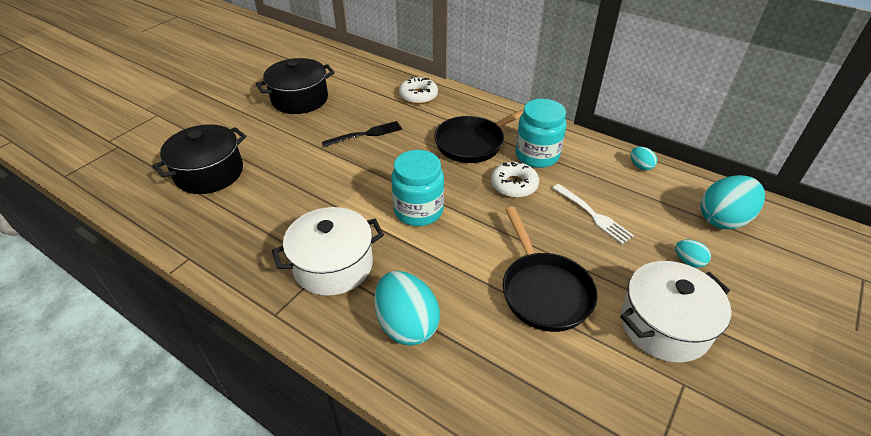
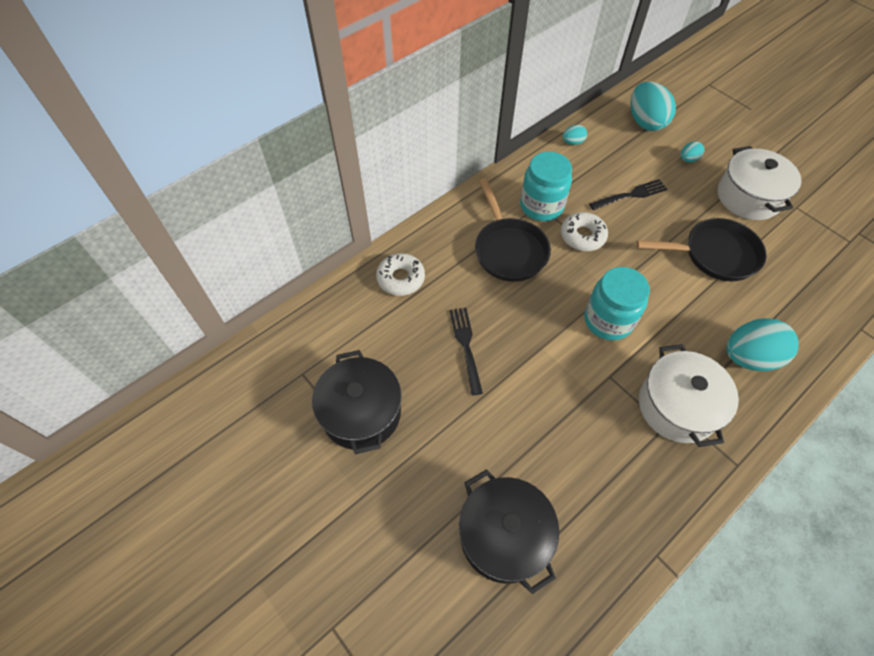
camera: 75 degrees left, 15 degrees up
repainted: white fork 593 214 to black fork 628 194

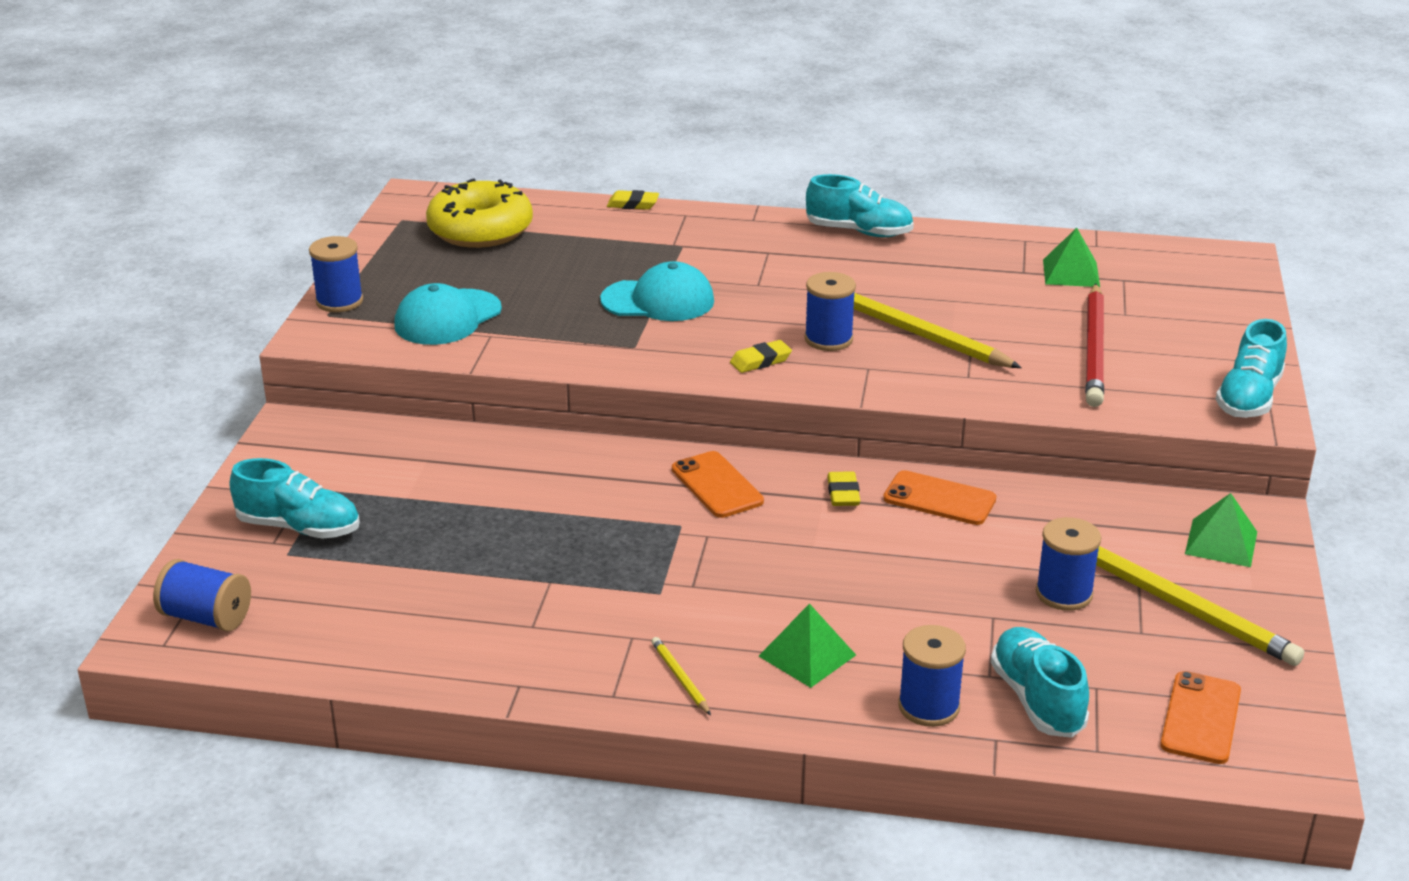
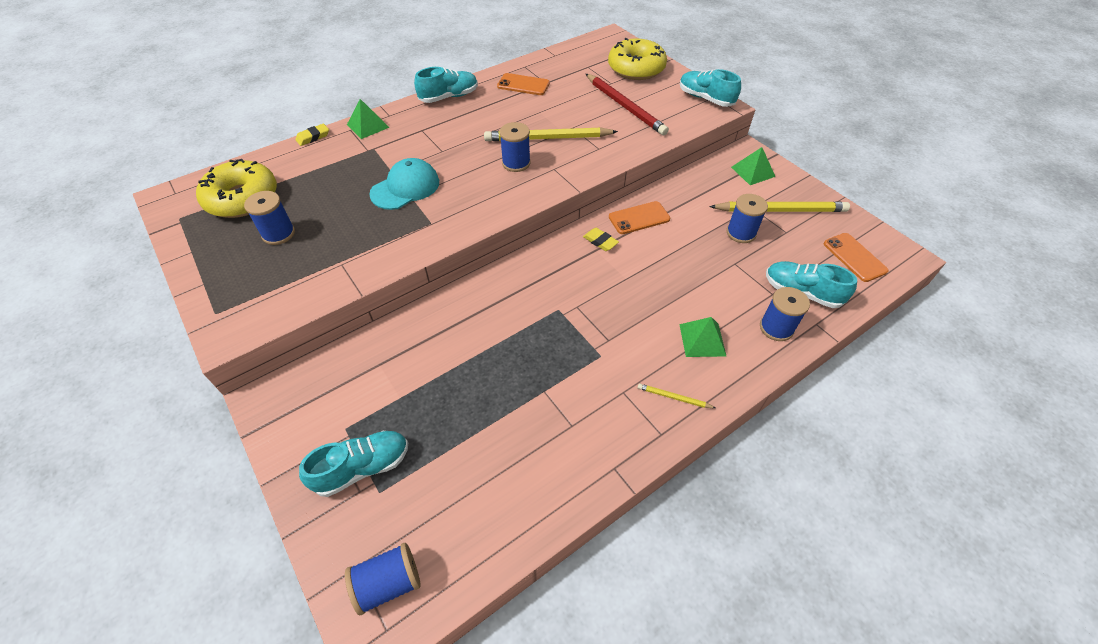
camera: 45 degrees left, 20 degrees up
gone: turquoise cap 448 314; yellow eraser 761 356
new: yellow donut 637 59
shifted: green pyramid 1071 257 to 368 119; blue spool 336 274 to 269 218; orange phone 718 484 to 523 84
rotated: turquoise shoe 1251 368 = 710 88 150 degrees clockwise

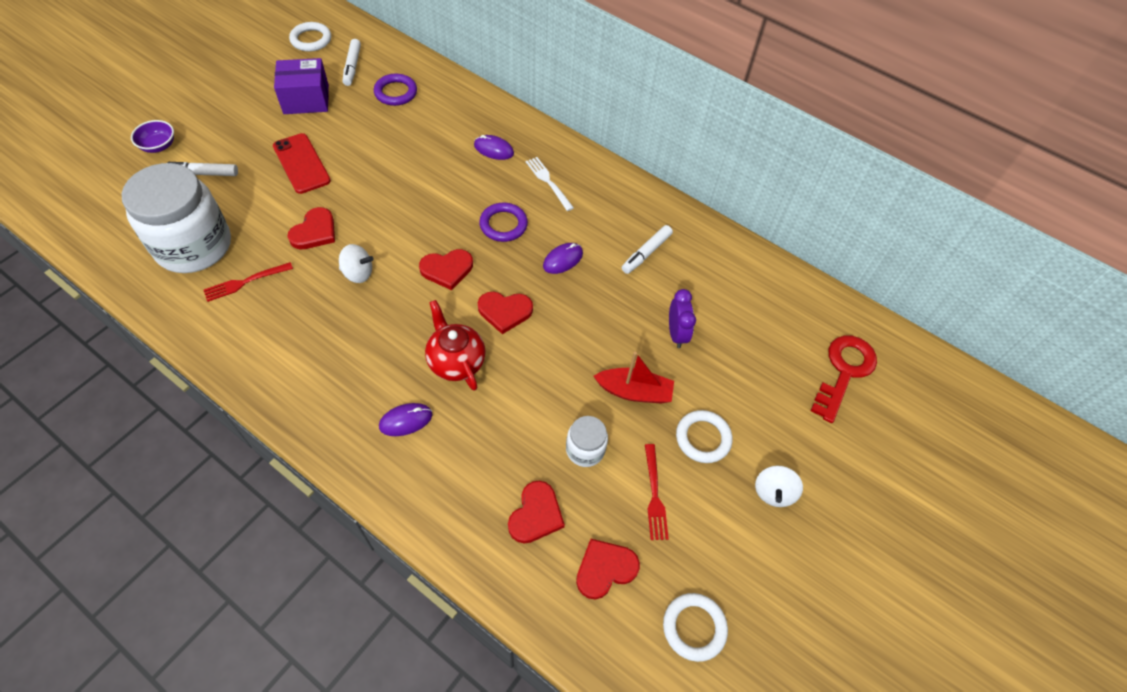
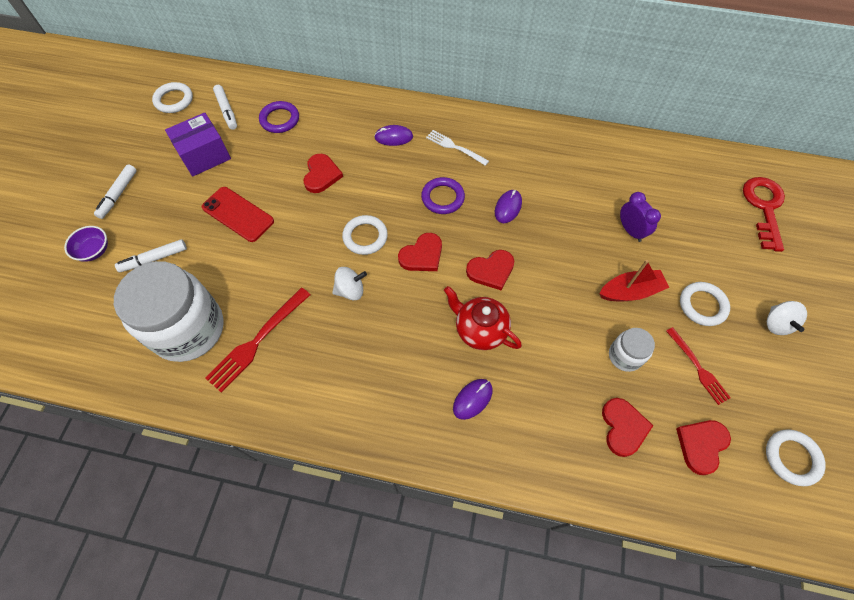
camera: 20 degrees left, 5 degrees up
new: white ring 365 235
shifted: red heart 311 228 to 323 173; white marker 647 249 to 115 192
scaled: red fork 248 282 = 258 340 x1.55

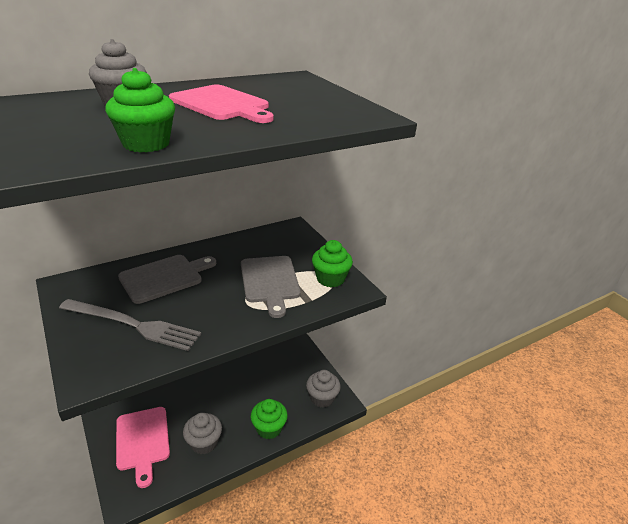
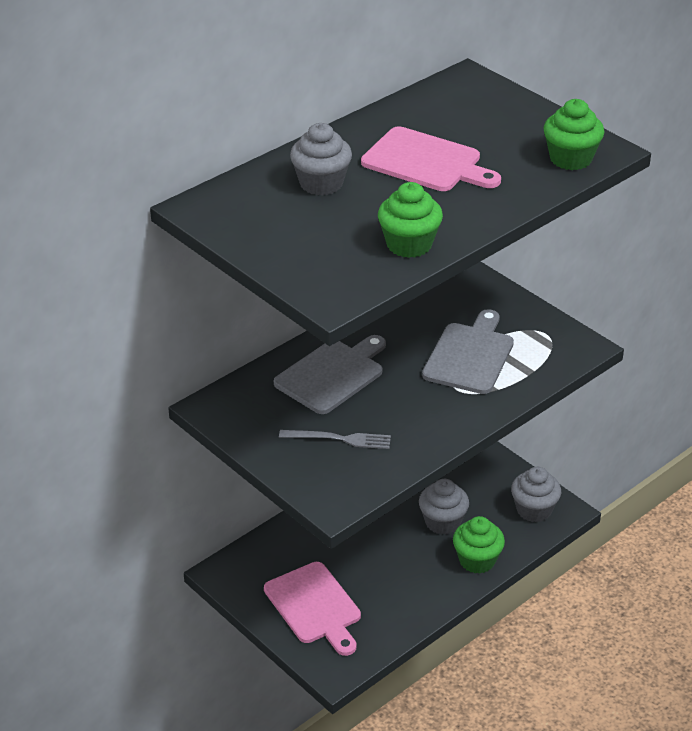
camera: 10 degrees left, 5 degrees up
shifted: green cupcake 332 263 to 573 134; grey cupcake 202 433 to 444 507
rotated: grey cutting board 271 287 = 468 351 135 degrees counterclockwise
scaled: grey fork 130 325 = 335 439 x0.59

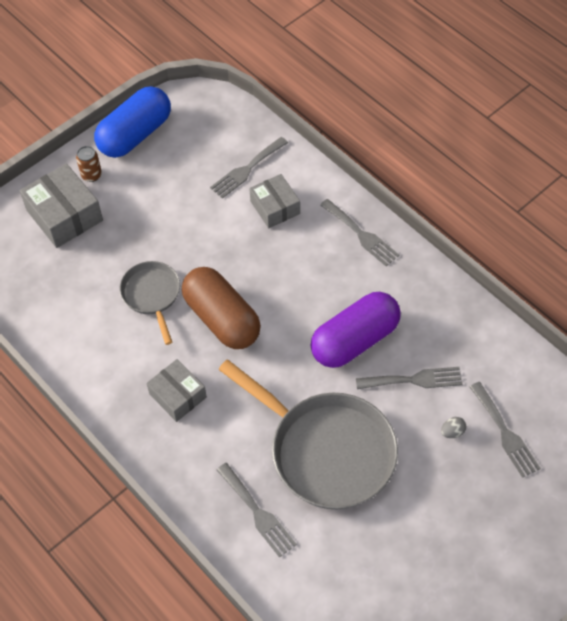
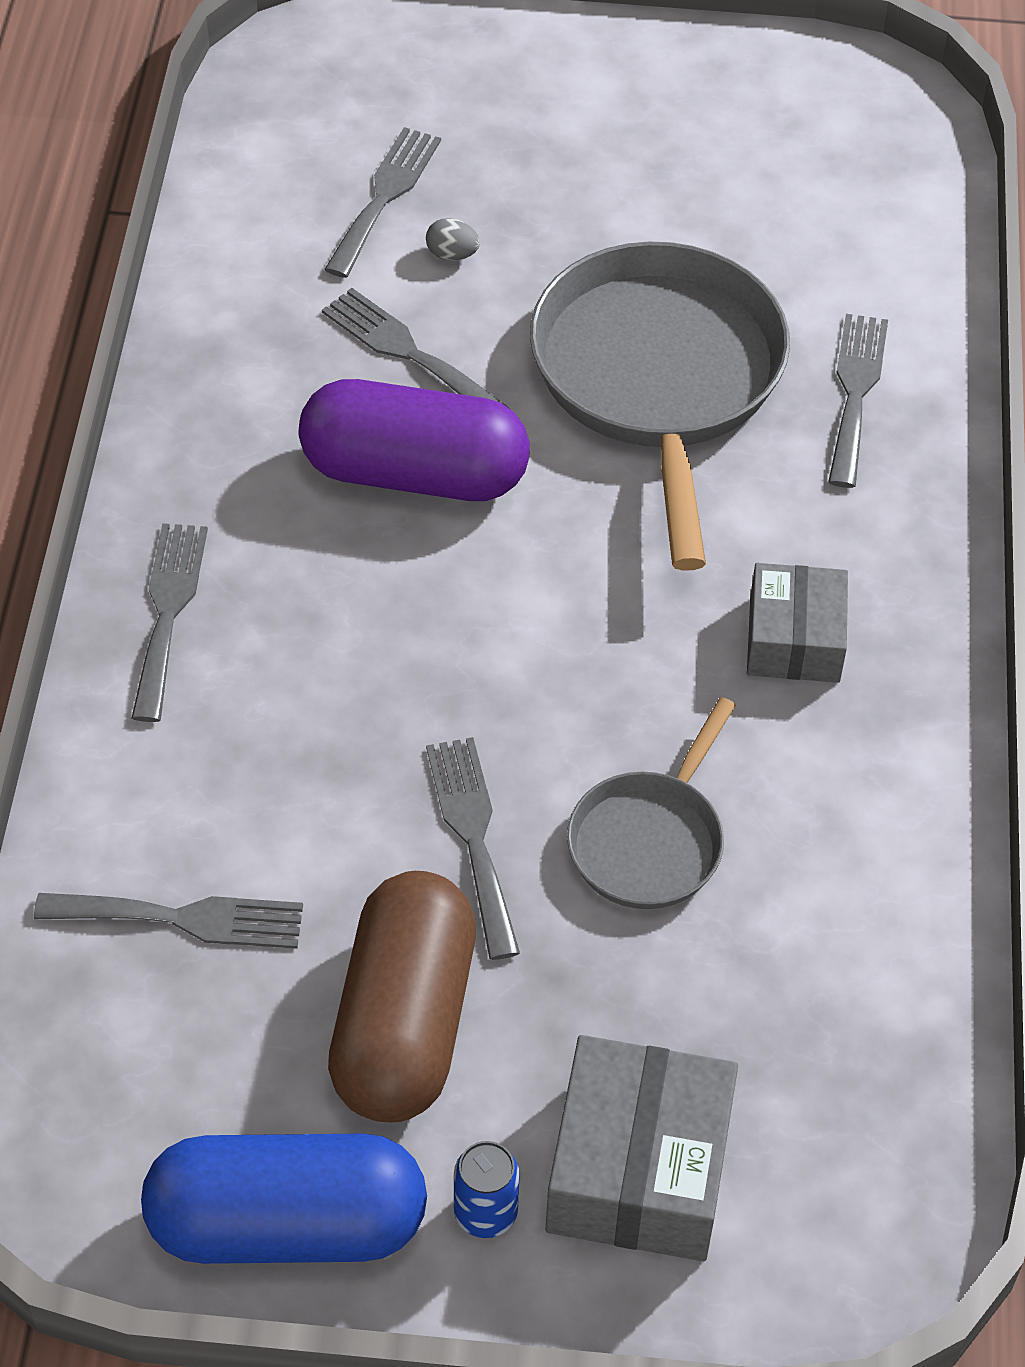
camera: 135 degrees left, 5 degrees down
gone: grey box 274 201
new: grey fork 473 848
shifted: brown capsule 221 308 to 402 996
repainted: brown can 89 164 to blue can 486 1189

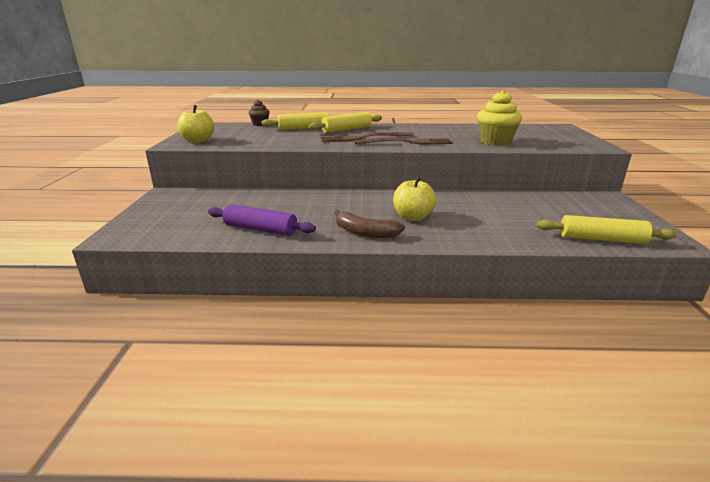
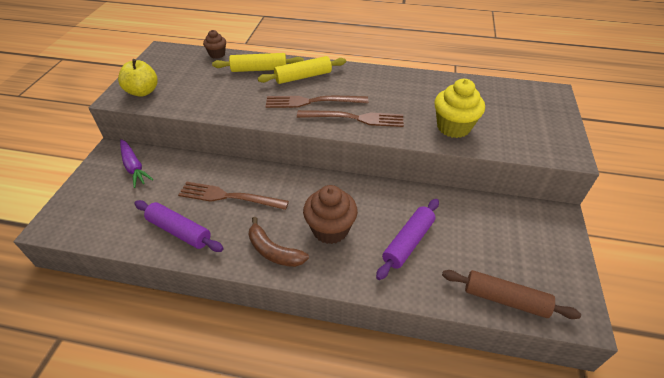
camera: 10 degrees right, 20 degrees up
new: purple carrot 136 163; brown fork 233 196; purple rolling pin 407 239
swapped: yellow apple 414 198 to brown cupcake 330 214
repainted: yellow rolling pin 607 229 to brown rolling pin 511 294

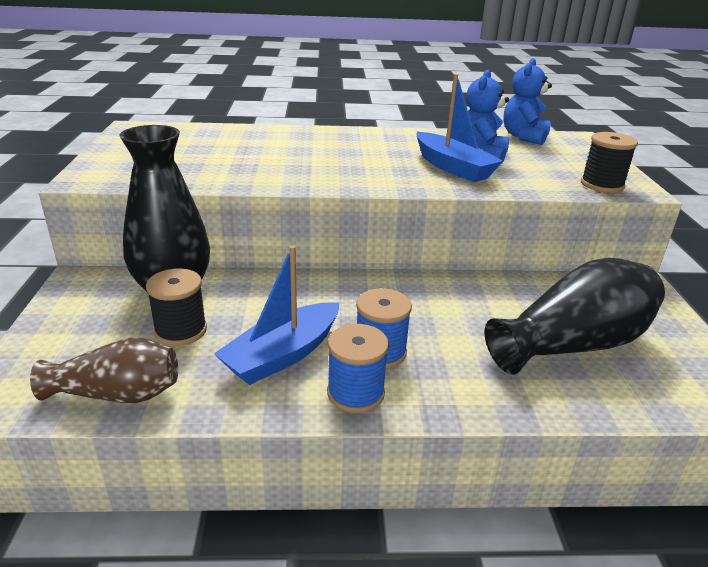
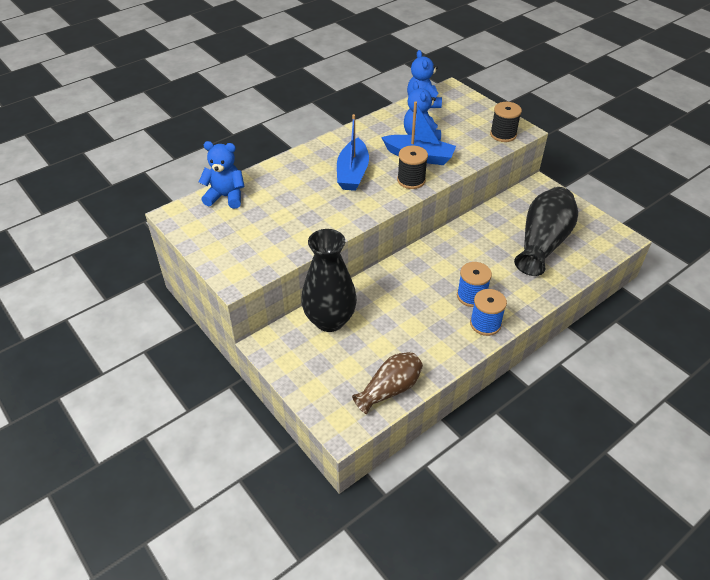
camera: 35 degrees left, 15 degrees up
new: blue teddy bear 222 175
shifted: blue boat 276 315 to 353 152; black spool 176 307 to 412 167

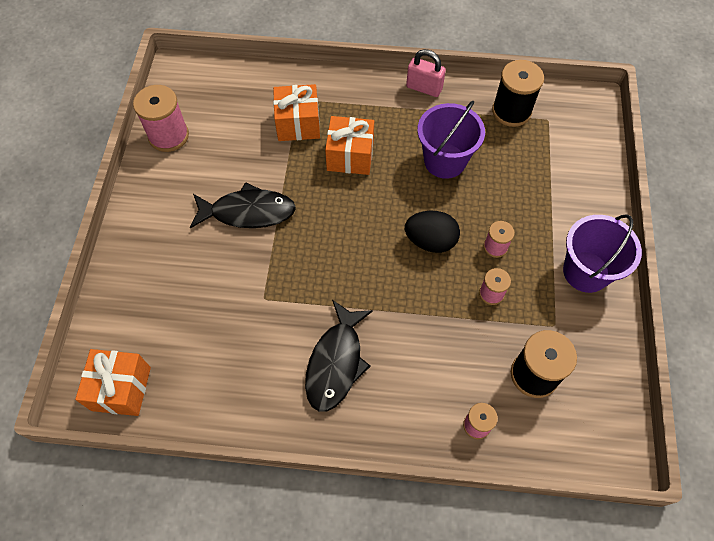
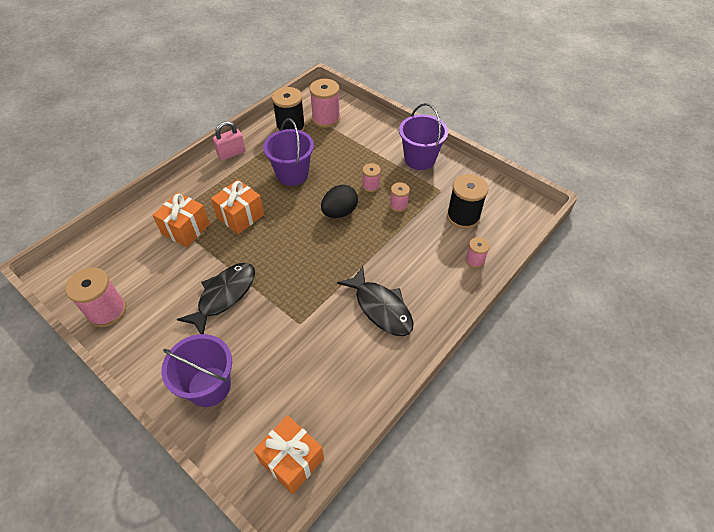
camera: 55 degrees left, 10 degrees down
new: pink spool 324 103; purple bucket 197 370

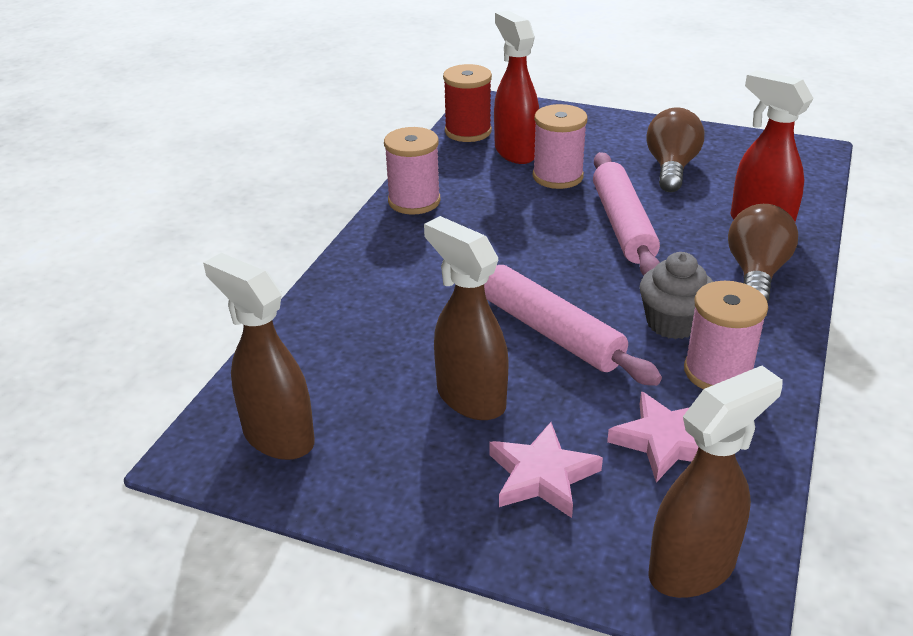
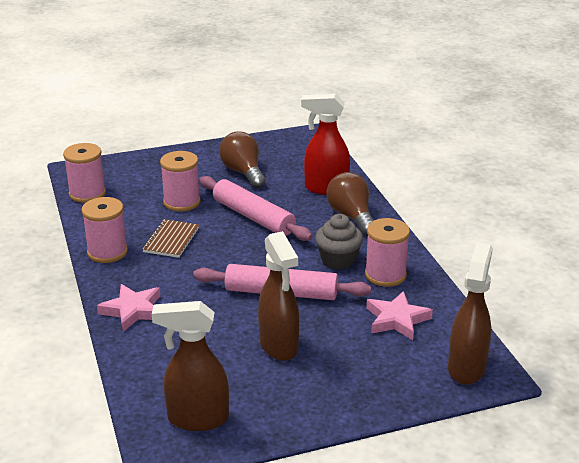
camera: 40 degrees left, 5 degrees down
gone: red spray bottle 516 87
new: brown notebook 171 238
shifted: pink star 546 470 to 128 308
repainted: red spool 467 103 to pink spool 84 173
rotated: brown spray bottle 466 318 = 278 296 120 degrees counterclockwise

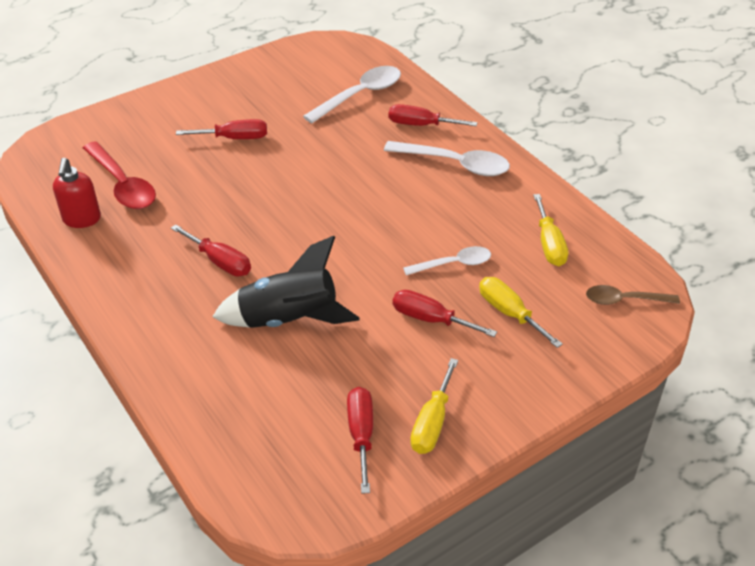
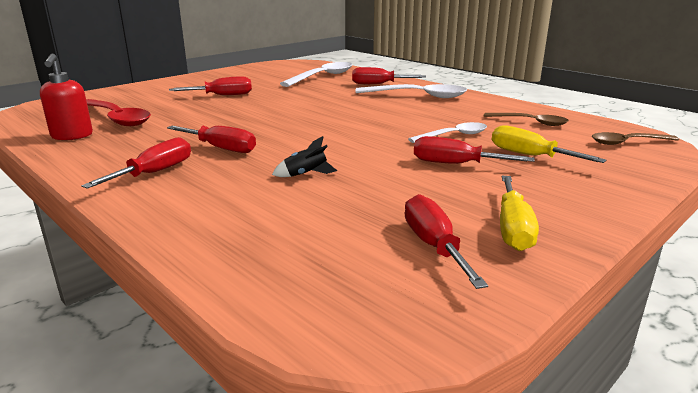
camera: 10 degrees left, 20 degrees down
new: red screwdriver 136 163
swapped: yellow screwdriver 550 230 to brown spoon 526 119
scaled: black rocket 286 282 = 304 156 x0.40

